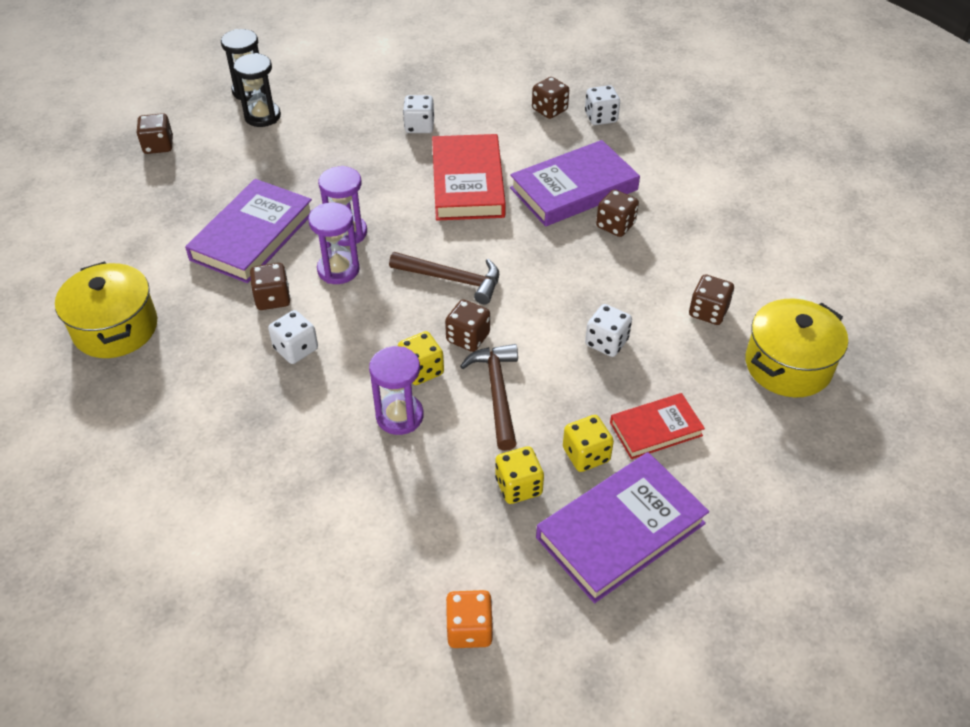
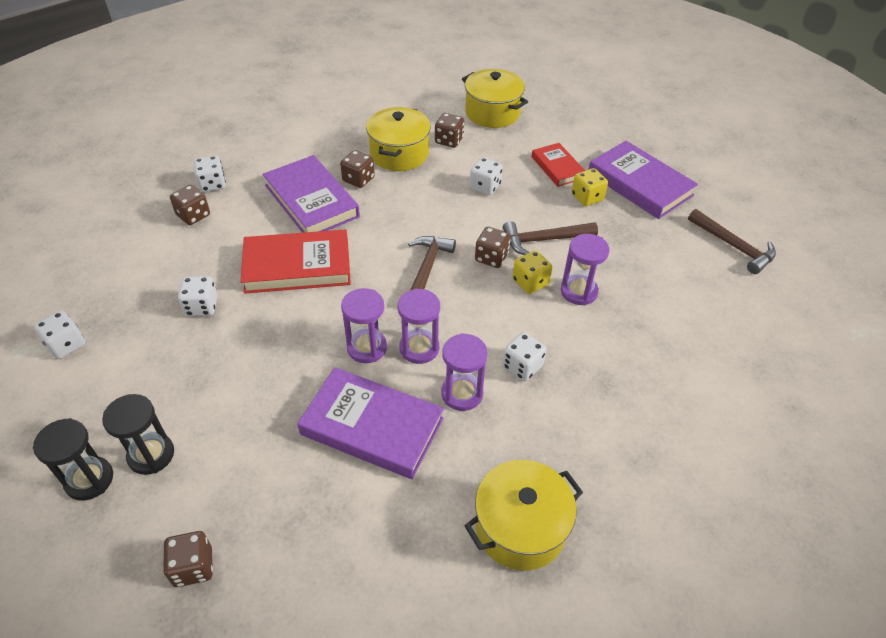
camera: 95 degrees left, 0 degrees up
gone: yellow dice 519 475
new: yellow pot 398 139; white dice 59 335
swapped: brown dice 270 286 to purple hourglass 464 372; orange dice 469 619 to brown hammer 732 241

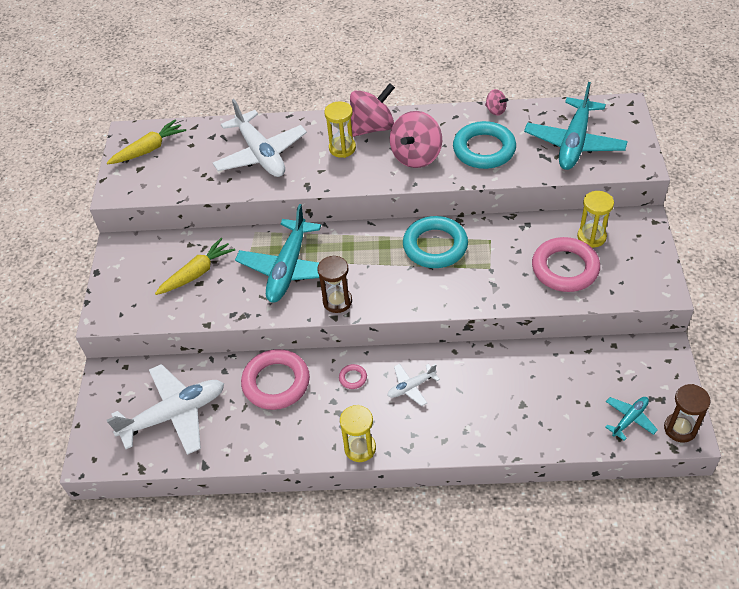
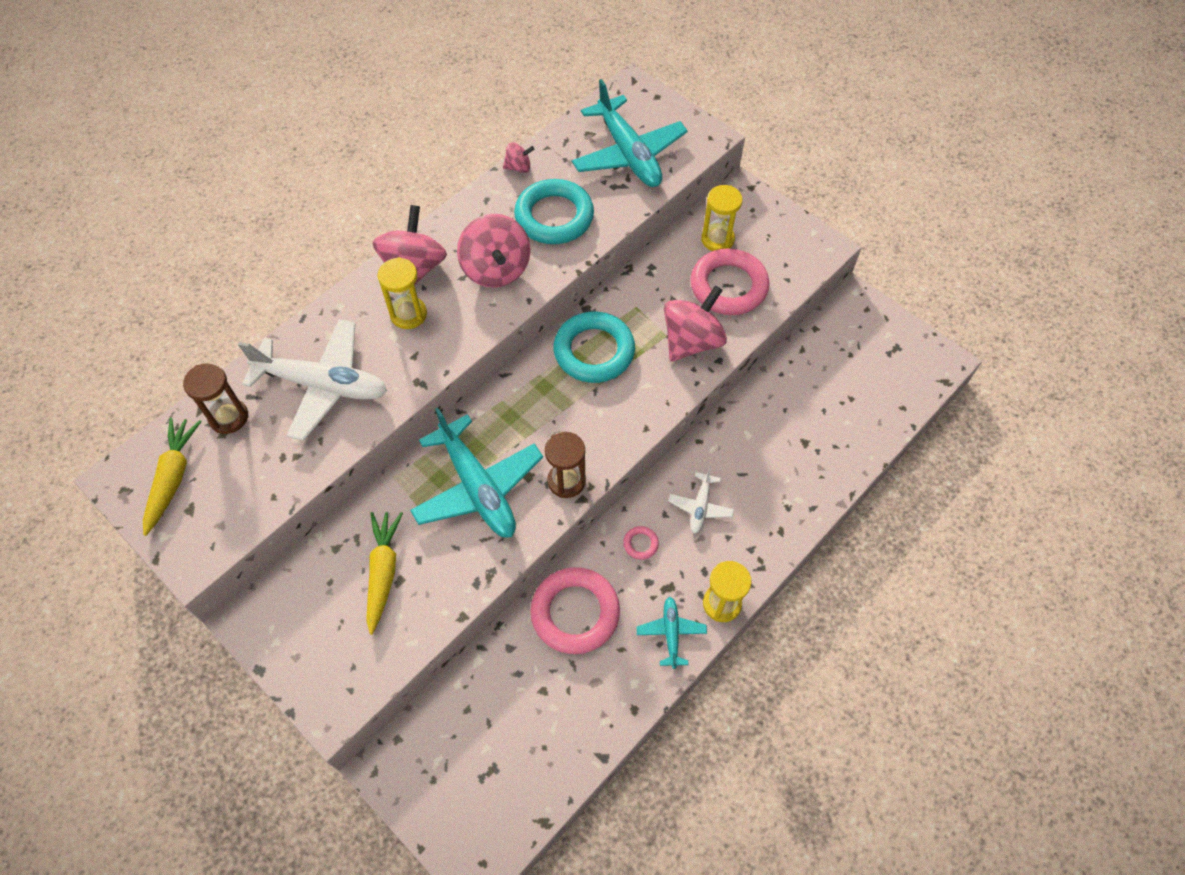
camera: 50 degrees left, 10 degrees up
gone: white plane 165 409
new: pink spinning top 695 323
shifted: brown hourglass 687 413 to 216 398; turquoise plane 631 419 to 672 633

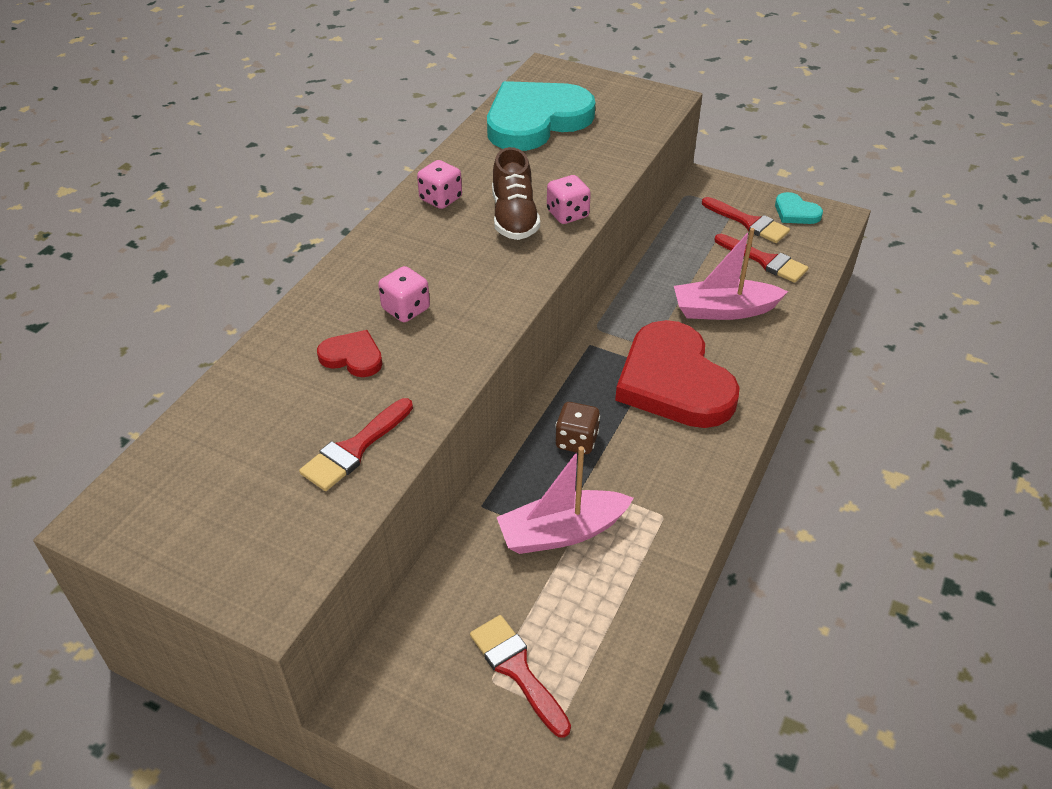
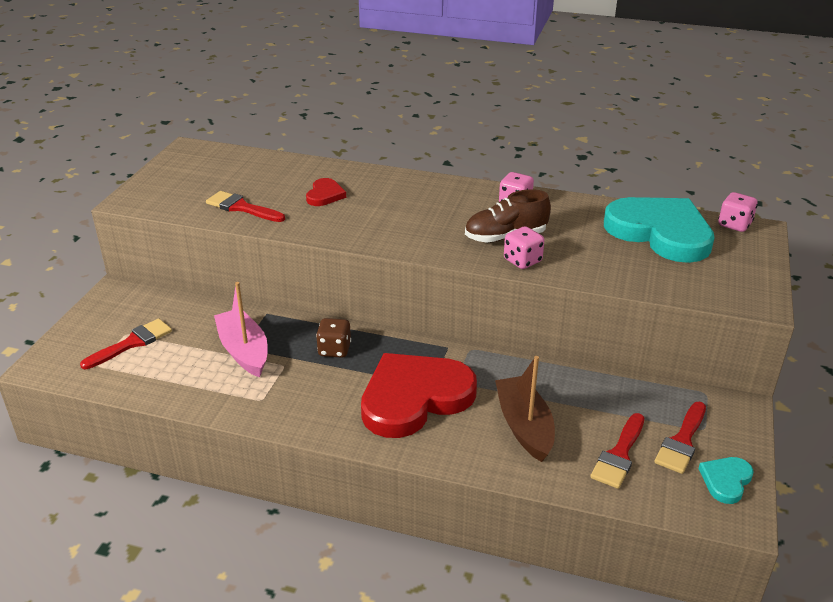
camera: 80 degrees right, 10 degrees down
shifted: pink dice 404 294 to 738 212
repainted: pink boat 731 274 to brown boat 525 409

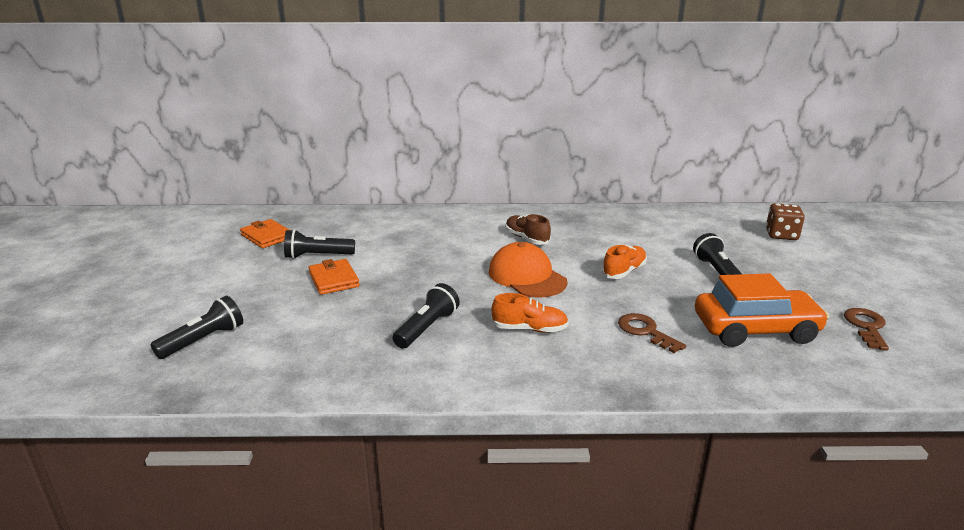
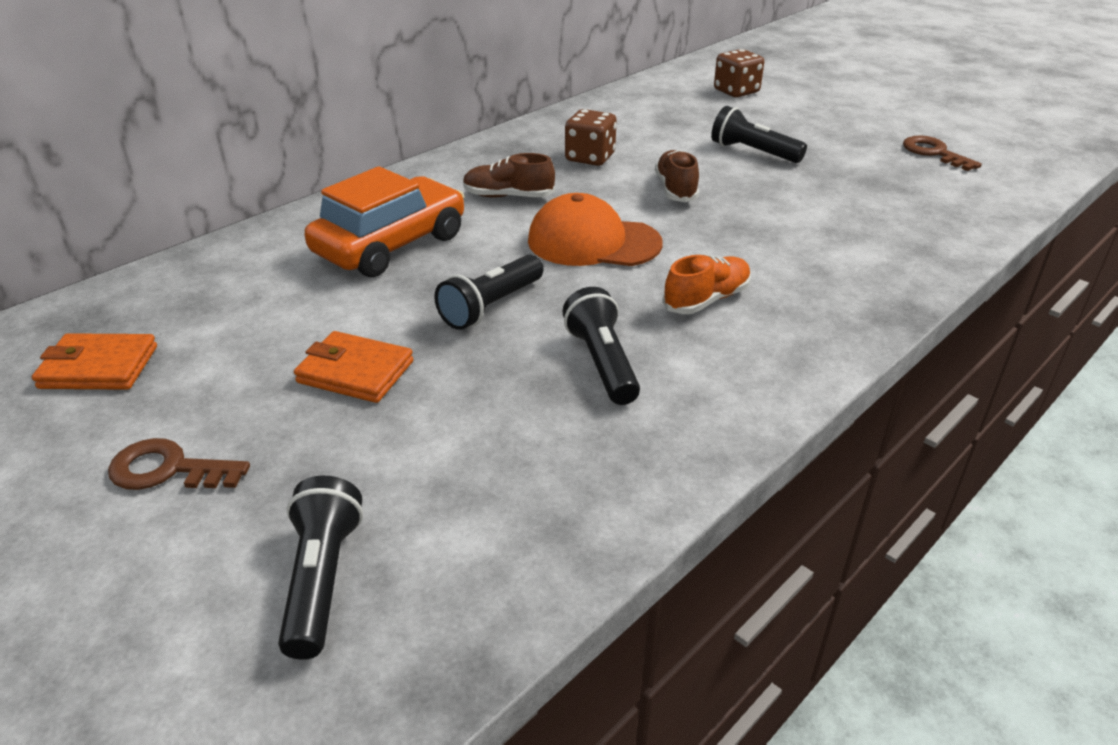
camera: 45 degrees left, 10 degrees up
new: brown dice 591 137
shifted: black flashlight 319 244 to 488 292; orange car 762 310 to 385 221; brown key 652 333 to 179 464
repainted: orange shoe 624 262 to brown shoe 677 176

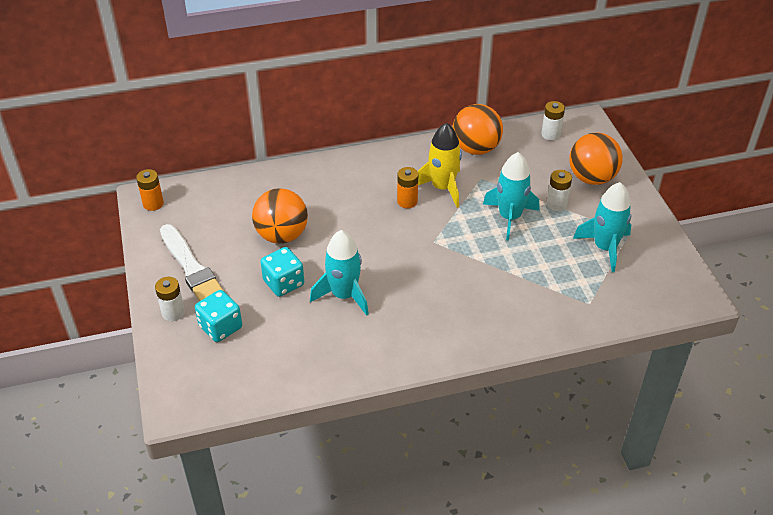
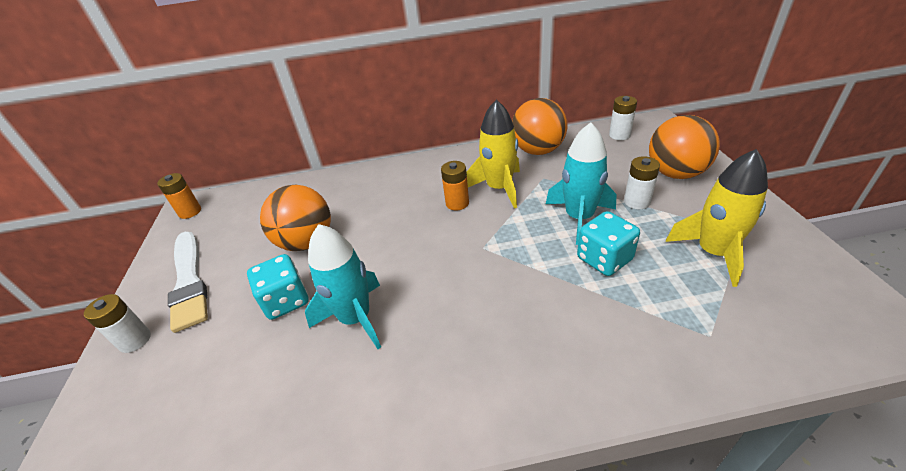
camera: 10 degrees right, 5 degrees down
shifted: turquoise dice 218 316 to 608 243
repainted: turquoise rocket 602 227 to yellow rocket 716 218

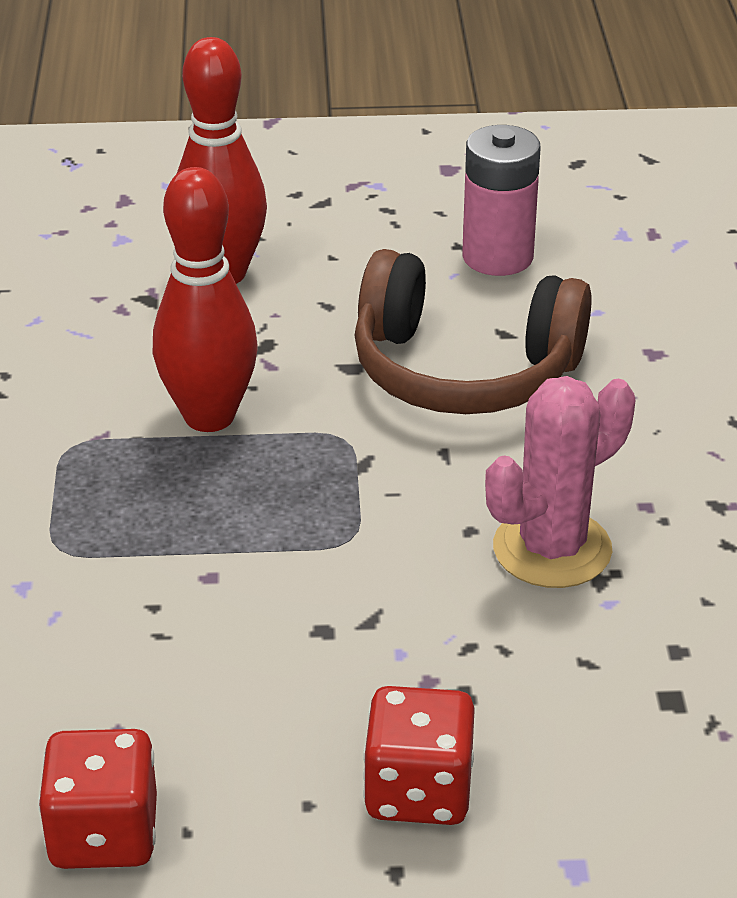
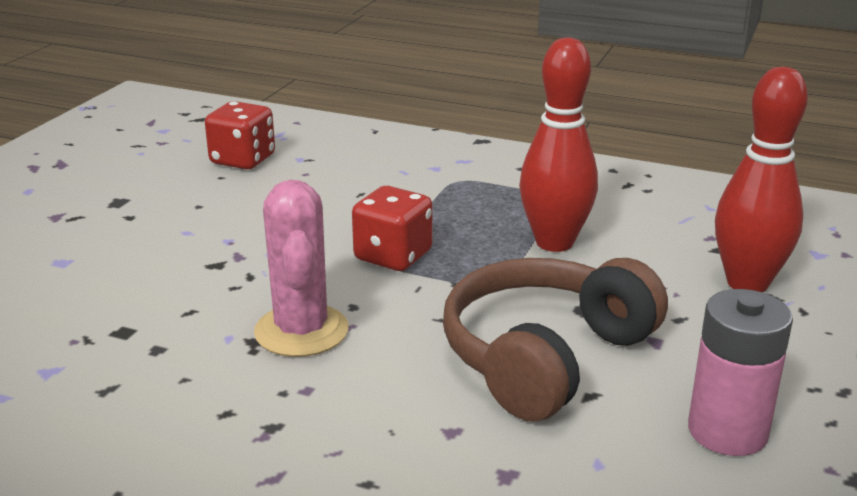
camera: 115 degrees right, 10 degrees down
shifted: red dice 419 755 to 392 228

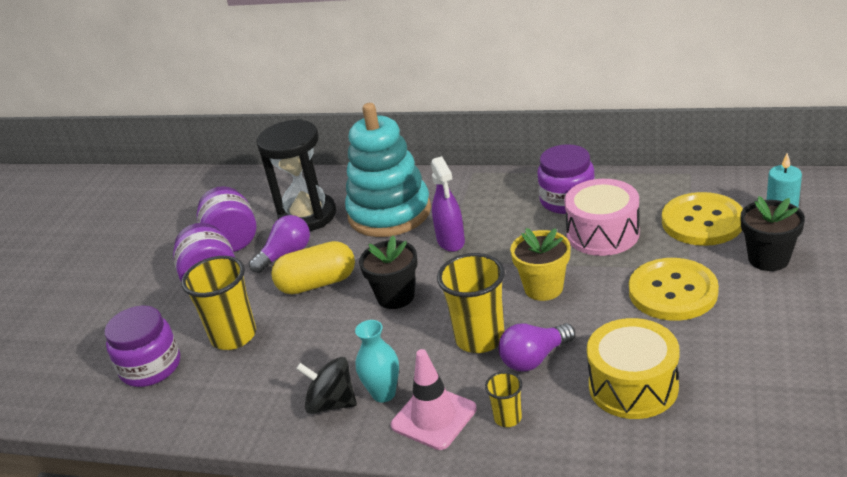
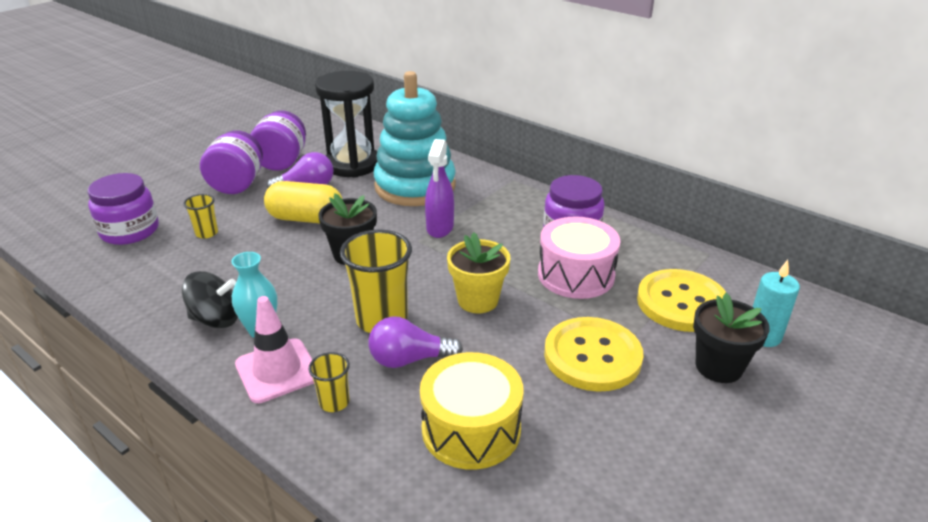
camera: 20 degrees right, 0 degrees up
rotated: black spinning top 326 385 = 210 300 135 degrees clockwise
scaled: yellow cup 218 303 = 201 216 x0.51

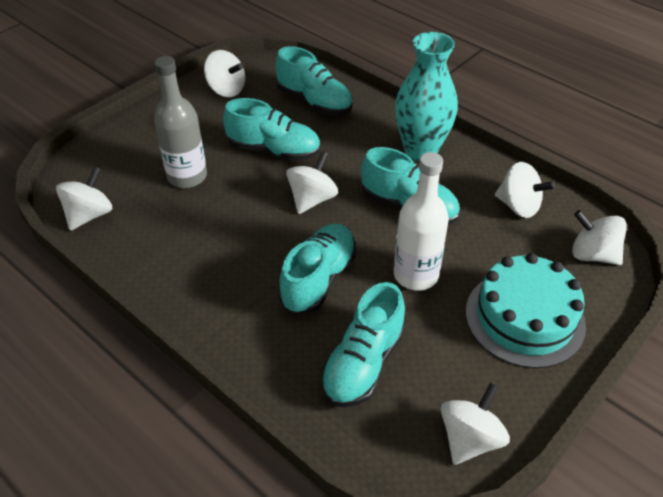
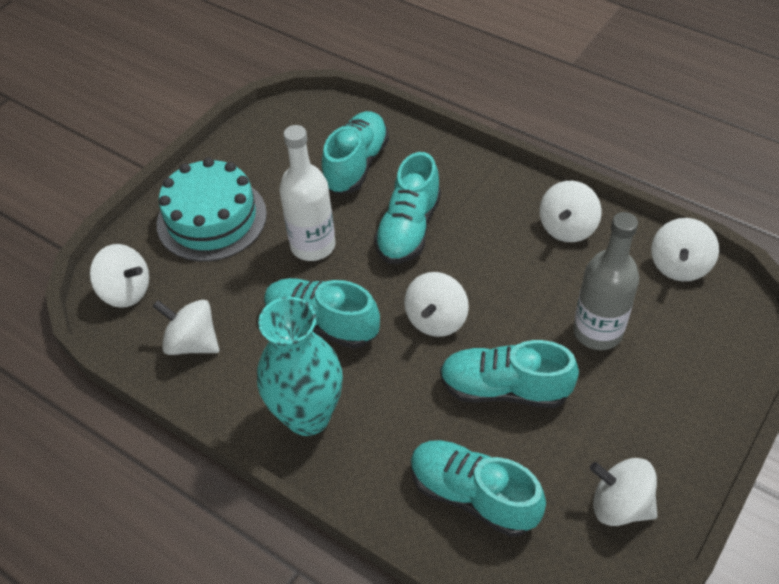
camera: 175 degrees right, 5 degrees up
shifted: white spinning top 475 424 to 570 211

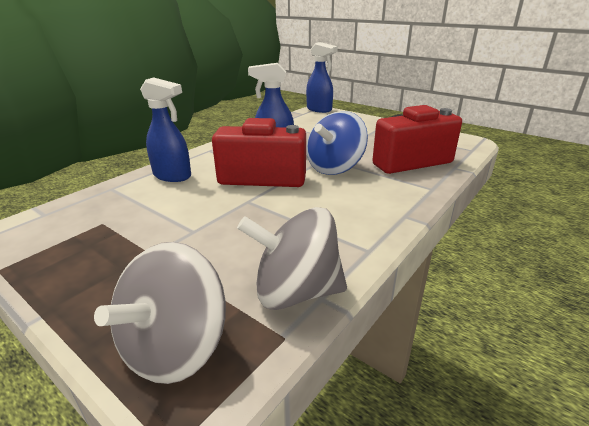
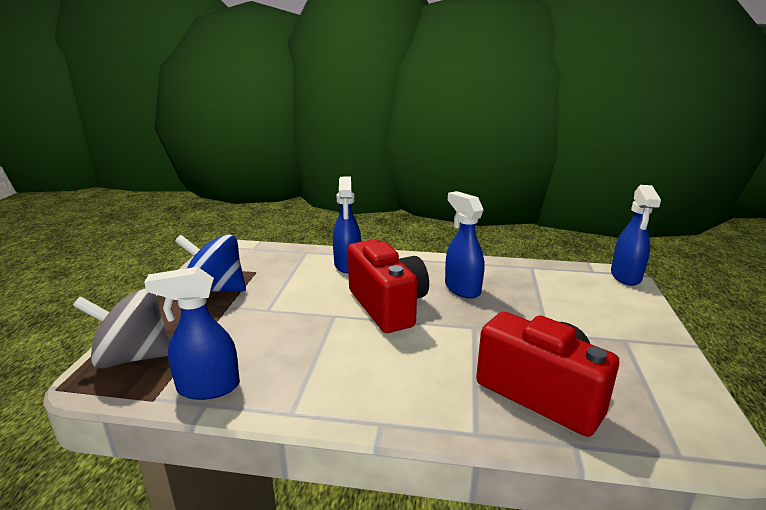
camera: 60 degrees right, 5 degrees down
shifted: blue spinning top 337 143 to 210 263
swapped: grey spinning top 292 258 to blue spray bottle 192 333

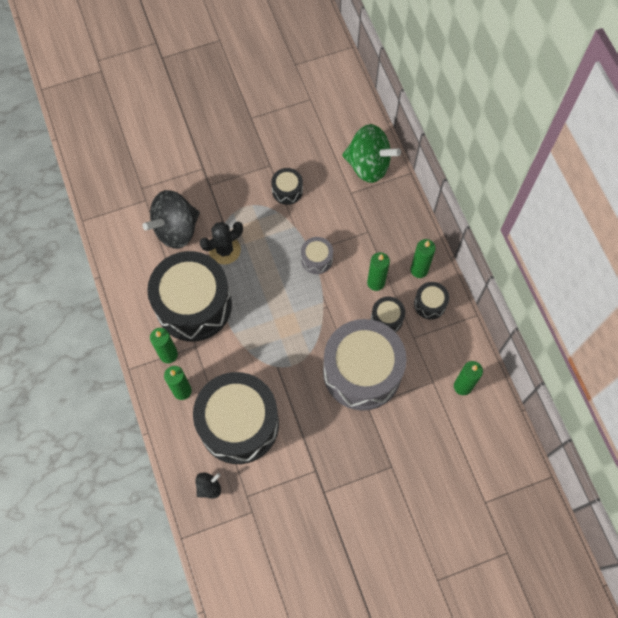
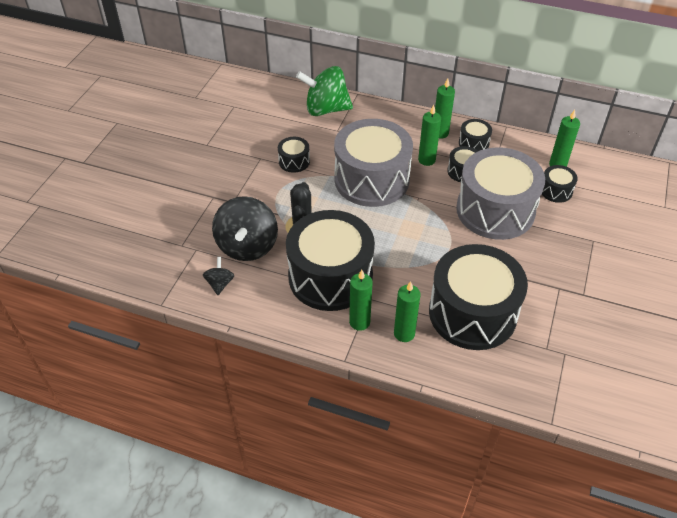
camera: 50 degrees left, 20 degrees down
new: black drum 560 184
shifted: black spinning top 208 485 to 218 276
rotated: green spinning top 371 153 = 324 91 150 degrees counterclockwise
scaled: grey drum 317 255 = 373 163 x2.36

